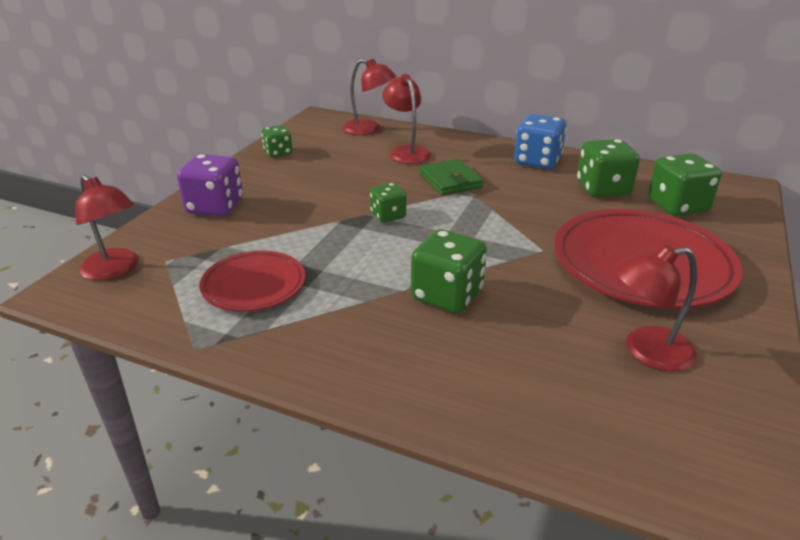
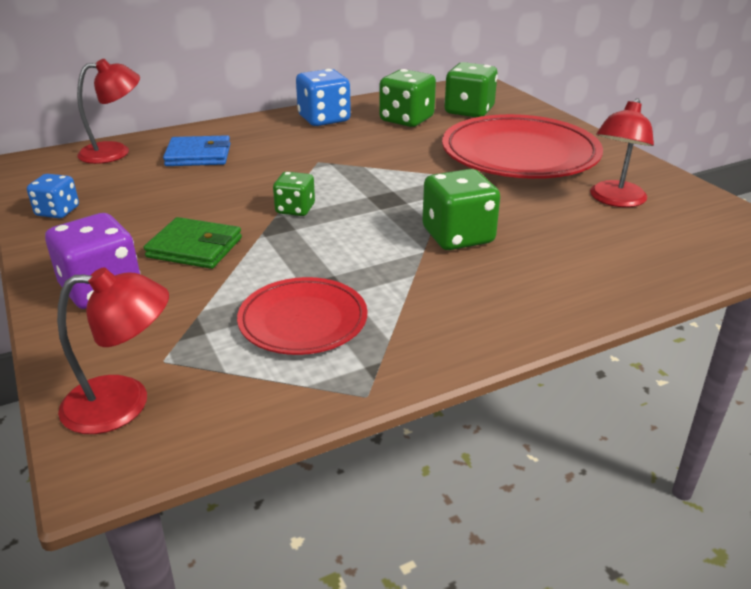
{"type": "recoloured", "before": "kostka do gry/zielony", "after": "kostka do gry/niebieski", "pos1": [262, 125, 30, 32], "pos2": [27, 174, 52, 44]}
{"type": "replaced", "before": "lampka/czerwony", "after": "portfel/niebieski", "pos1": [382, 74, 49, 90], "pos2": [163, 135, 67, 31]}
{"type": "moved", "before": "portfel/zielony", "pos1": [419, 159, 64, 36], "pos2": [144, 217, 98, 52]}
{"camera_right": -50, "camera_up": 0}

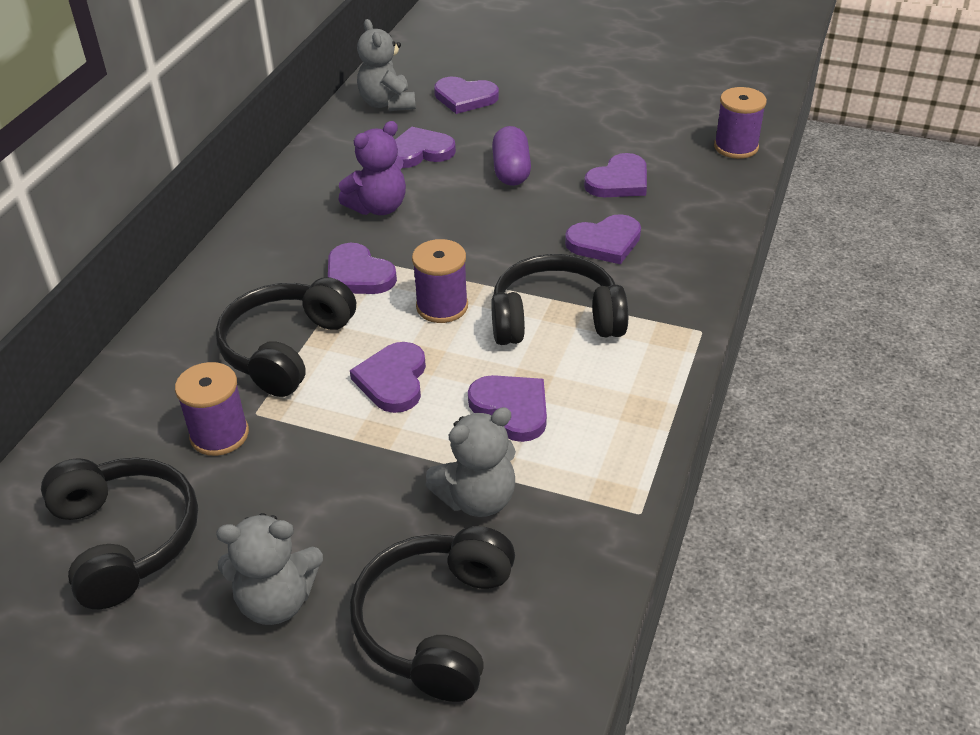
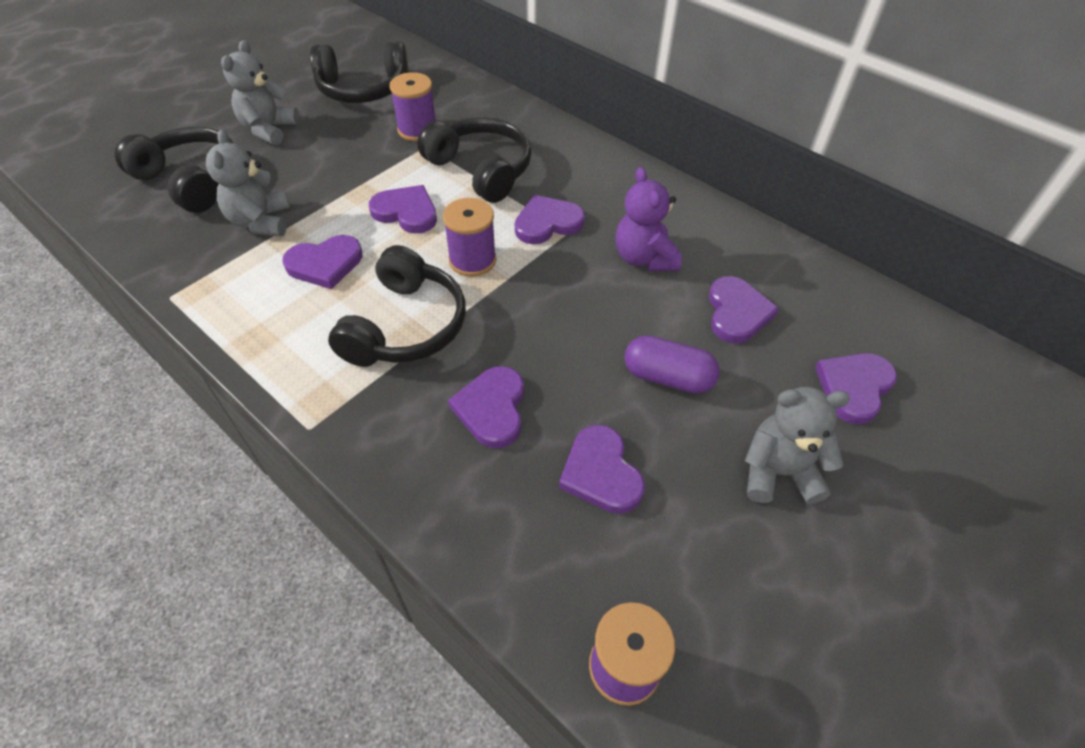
{"type": "moved", "before": "miś/szary", "pos1": [357, 19, 59, 92], "pos2": [745, 387, 105, 117]}
{"camera_right": 110, "camera_up": 10}

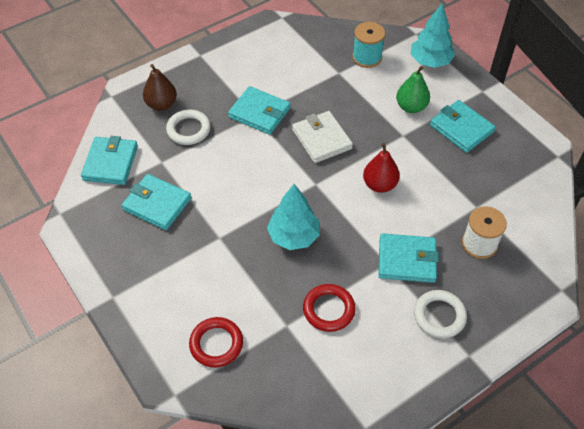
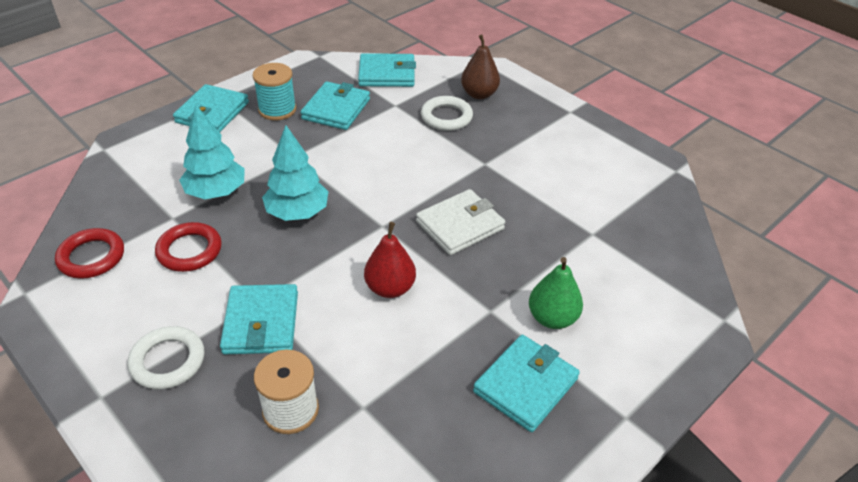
{"type": "moved", "before": "pierścień/czerwony", "pos1": [189, 317, 54, 51], "pos2": [55, 228, 69, 51]}
{"type": "moved", "before": "portfel/turkusowy", "pos1": [228, 86, 63, 49], "pos2": [173, 84, 76, 49]}
{"type": "moved", "before": "szpulka/turkusowy", "pos1": [352, 22, 33, 46], "pos2": [253, 63, 43, 57]}
{"type": "moved", "before": "drzewko/turkusowy", "pos1": [410, 3, 45, 65], "pos2": [179, 105, 66, 94]}
{"camera_right": 80, "camera_up": -10}

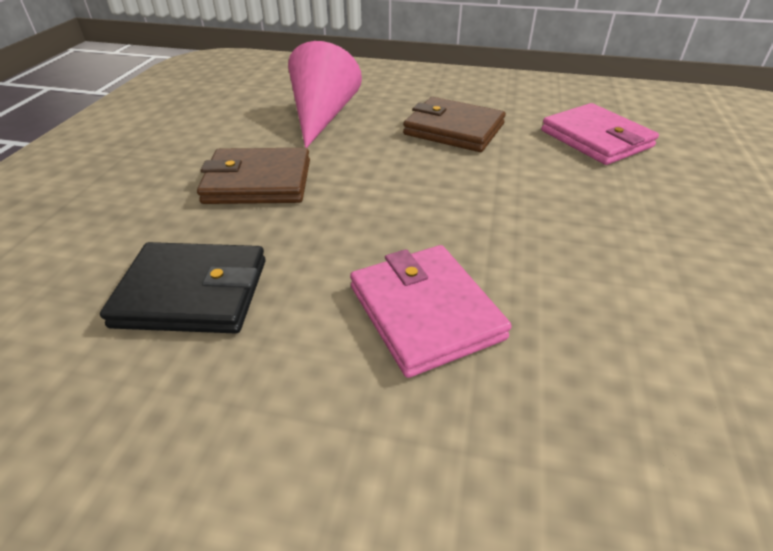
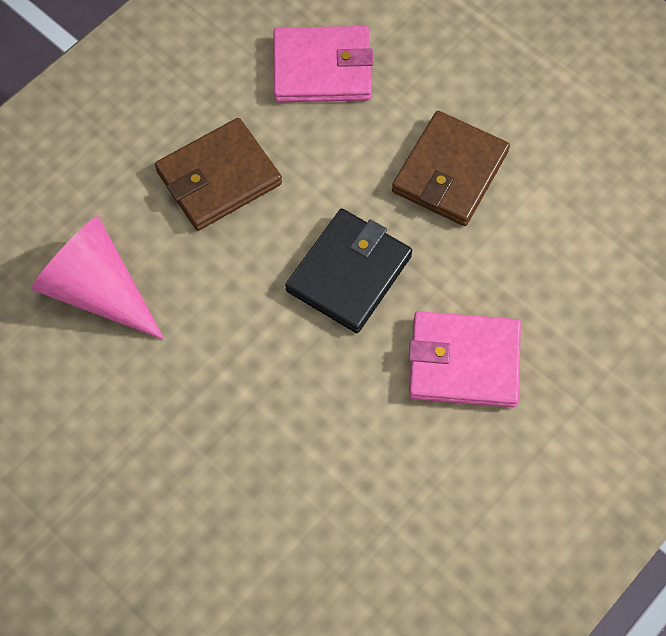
{"type": "moved", "before": "portfel/czarny", "pos1": [100, 242, 166, 92], "pos2": [285, 209, 127, 124]}
{"type": "moved", "before": "portfel/brązowy", "pos1": [197, 148, 113, 56], "pos2": [392, 111, 118, 115]}
{"camera_right": -60, "camera_up": 25}

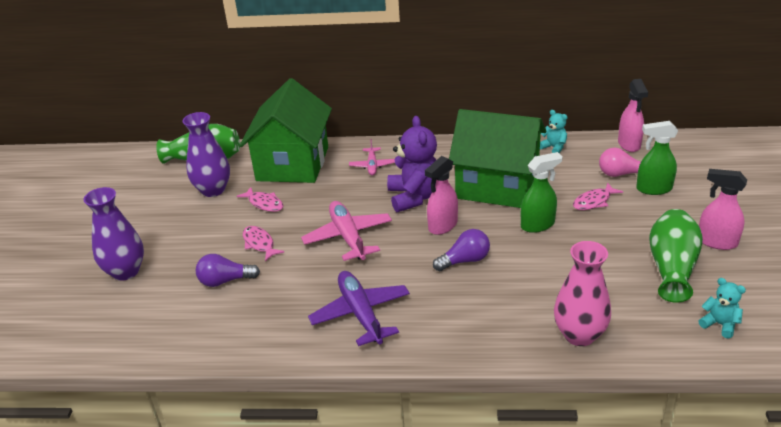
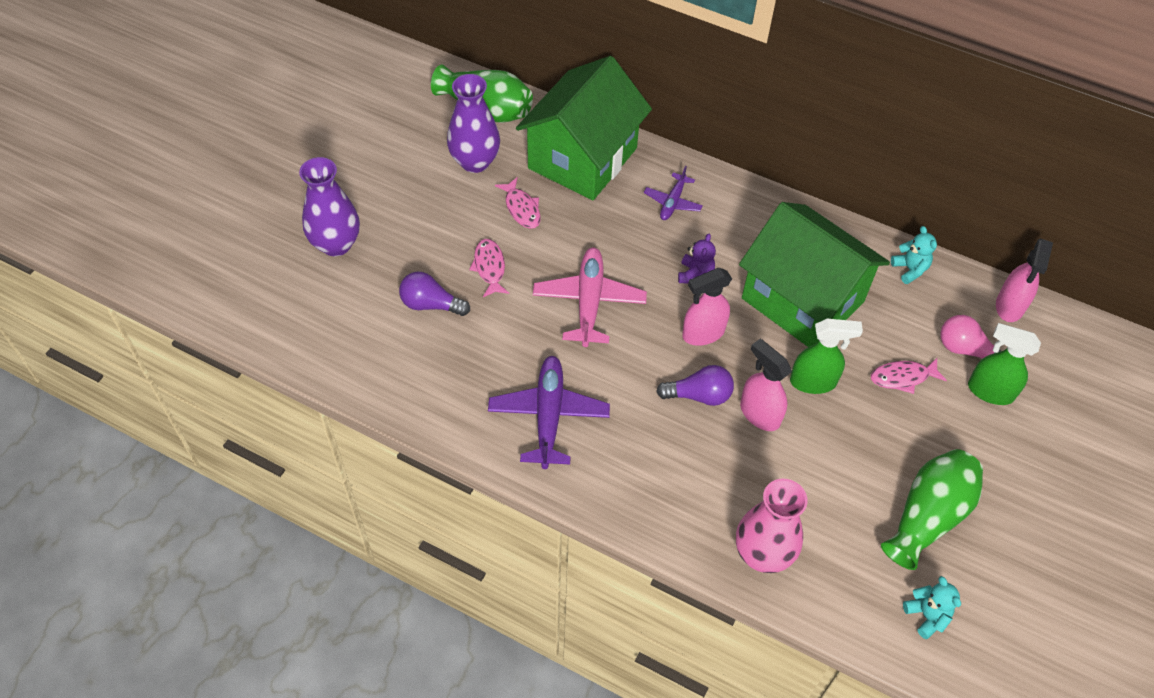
{"type": "recoloured", "before": "samolot/różowy", "after": "samolot/fioletowy", "pos1": [349, 139, 46, 37], "pos2": [644, 166, 59, 54]}
{"type": "resized", "before": "miś/fioletowy", "pos1": [387, 116, 50, 96], "pos2": [678, 233, 38, 50], "scale": 0.51}
{"type": "moved", "before": "spryskiwacz/różowy", "pos1": [699, 169, 48, 81], "pos2": [740, 339, 52, 92]}
{"camera_right": 20, "camera_up": 20}

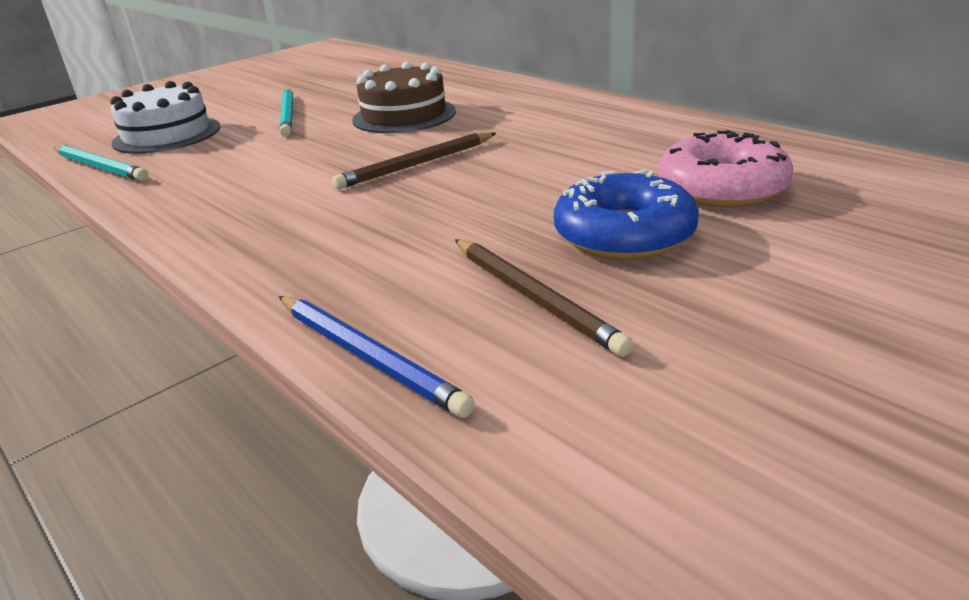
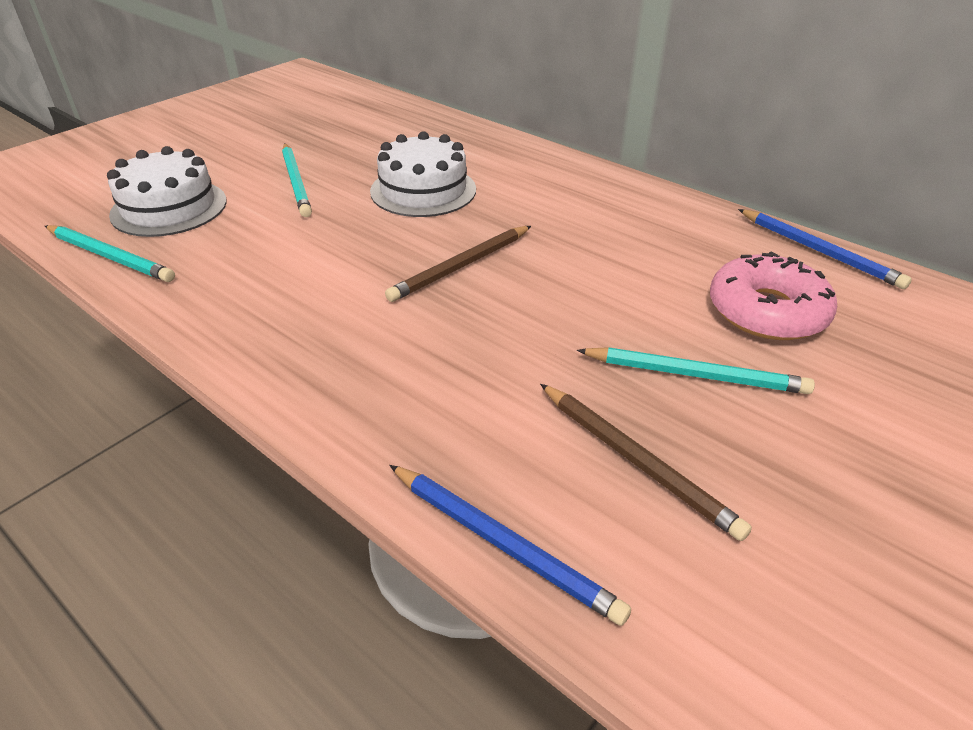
{"type": "recoloured", "before": "tort/brązowy", "after": "tort/biały", "pos1": [352, 62, 104, 71], "pos2": [370, 131, 106, 86]}
{"type": "replaced", "before": "donut/niebieski", "after": "ołówek/turkusowy", "pos1": [554, 170, 145, 90], "pos2": [577, 347, 238, 47]}
{"type": "added", "after": "ołówek/niebieski", "pos2": [738, 209, 174, 80]}
{"camera_right": -10, "camera_up": 10}

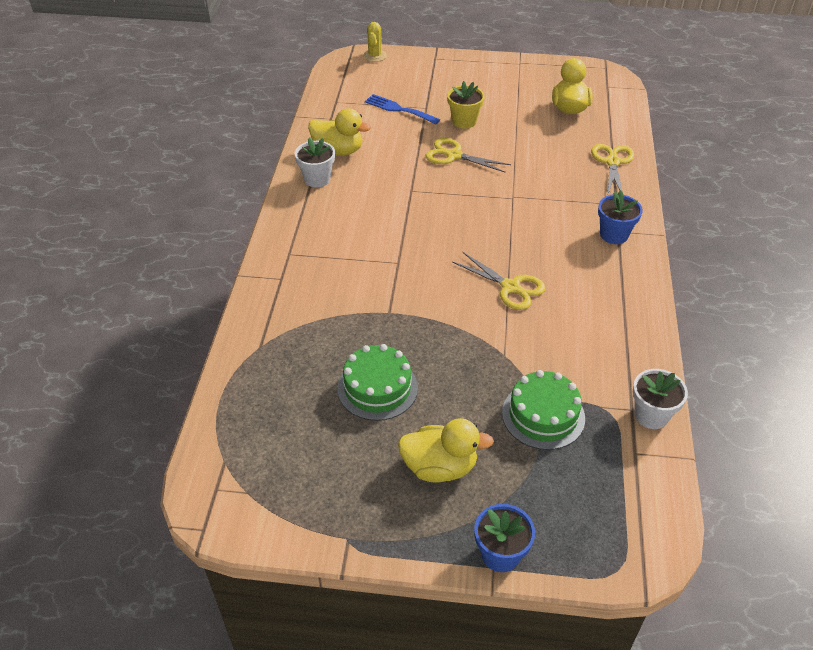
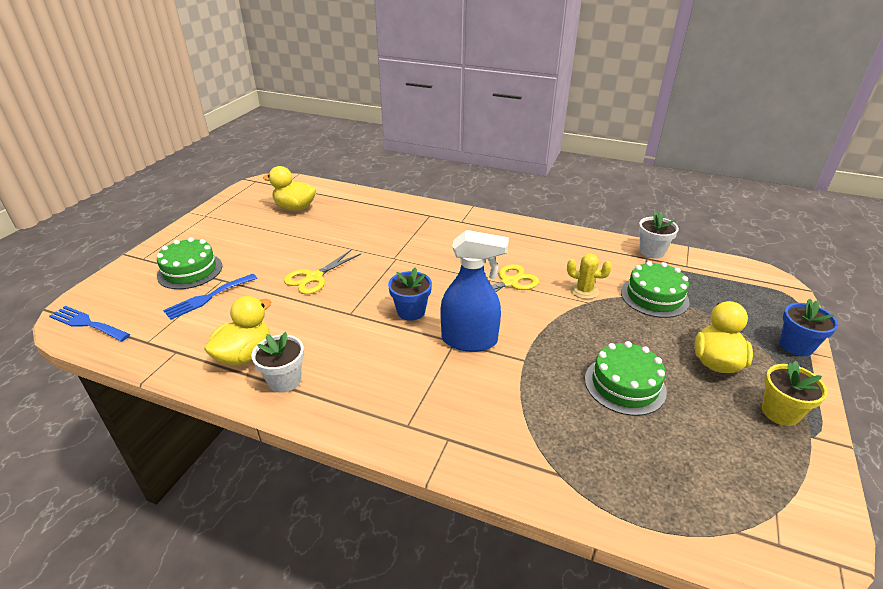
{"type": "moved", "before": "kaktus/żółty", "pos1": [363, 22, 24, 40], "pos2": [567, 254, 45, 45]}
{"type": "moved", "before": "doniczka/żółty", "pos1": [447, 81, 38, 48], "pos2": [762, 361, 65, 65]}
{"type": "removed", "before": "nożyczki/żółty", "pos1": [591, 144, 43, 50]}
{"type": "moved", "before": "doniczka/niebieski", "pos1": [598, 190, 45, 54], "pos2": [388, 267, 44, 54]}
{"type": "added", "after": "widelec/niebieski", "pos2": [49, 306, 81, 35]}
{"type": "added", "after": "tort/zielony", "pos2": [157, 237, 65, 52]}
{"type": "added", "after": "spryskiwacz/niebieski", "pos2": [440, 230, 69, 122]}
{"camera_right": -75, "camera_up": -10}

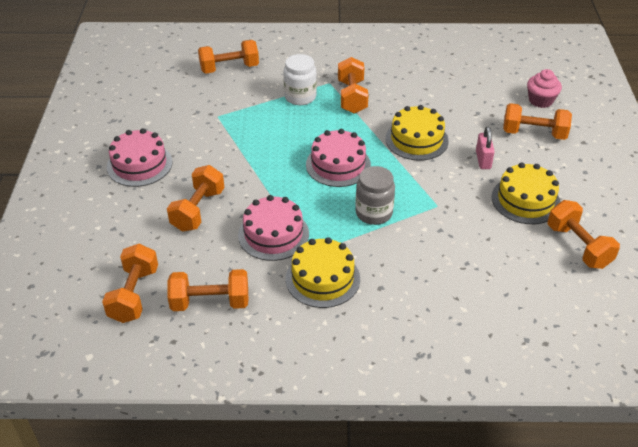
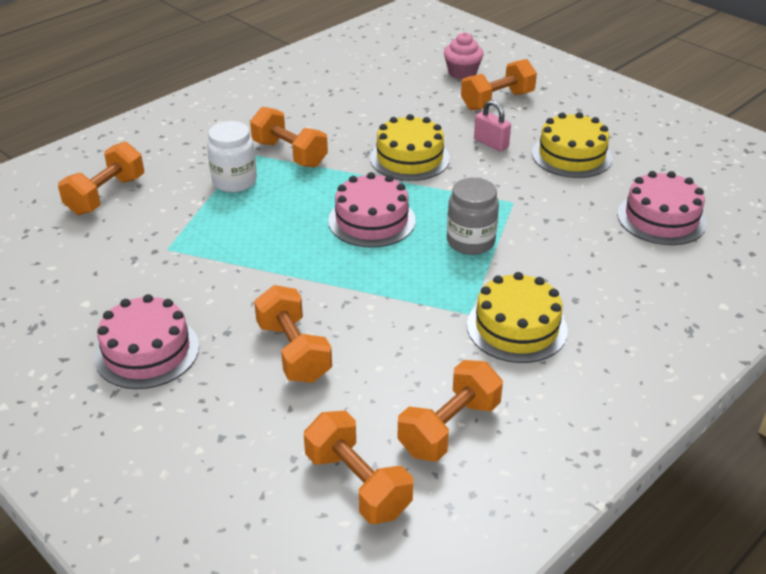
{"type": "moved", "before": "tort/różowy", "pos1": [238, 195, 71, 66], "pos2": [617, 171, 90, 74]}
{"type": "removed", "before": "hantel/pomarańczowy", "pos1": [547, 200, 73, 69]}
{"camera_right": -45, "camera_up": -5}

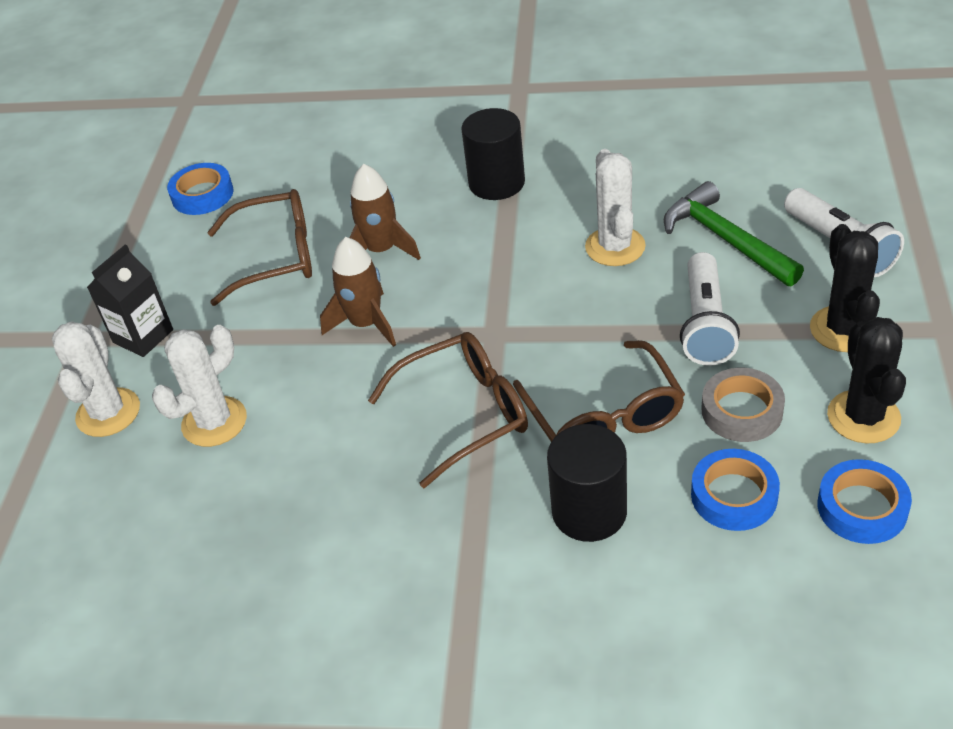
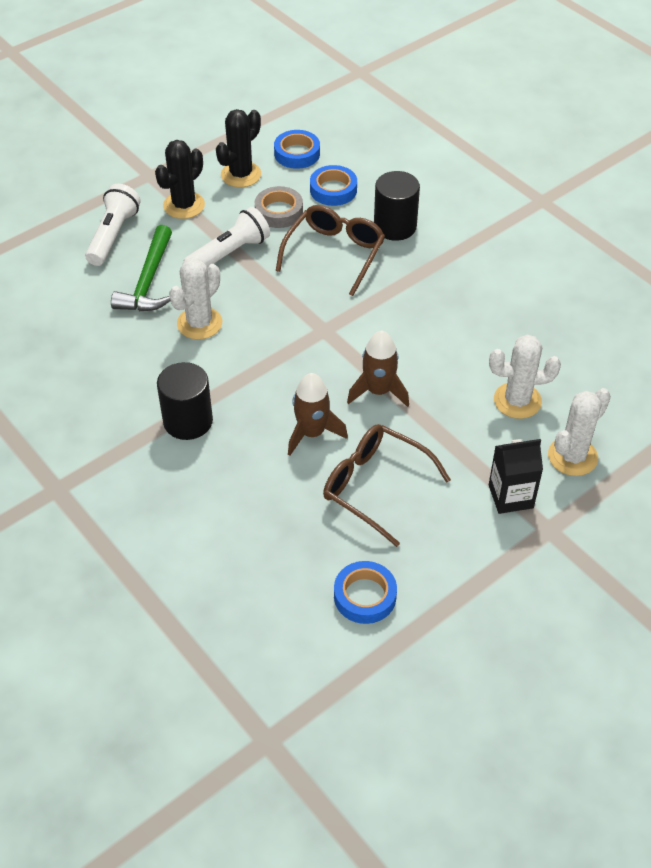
{"type": "removed", "before": "okulary/brązowy", "pos1": [368, 332, 160, 156]}
{"camera_right": -140, "camera_up": 5}

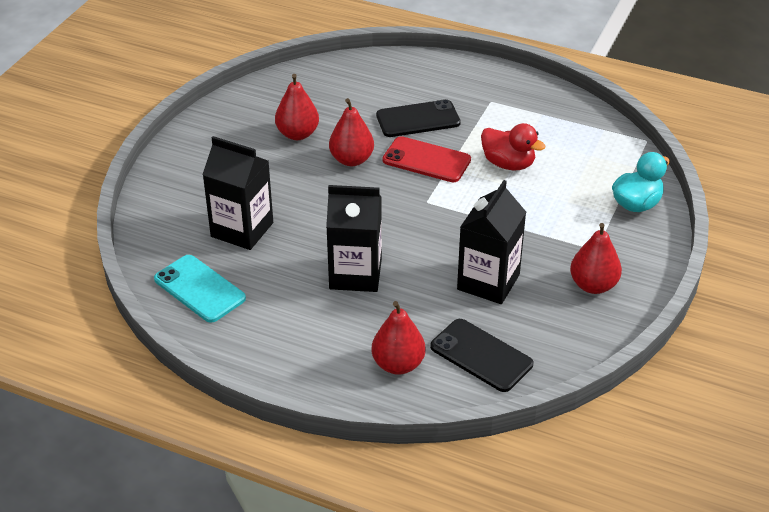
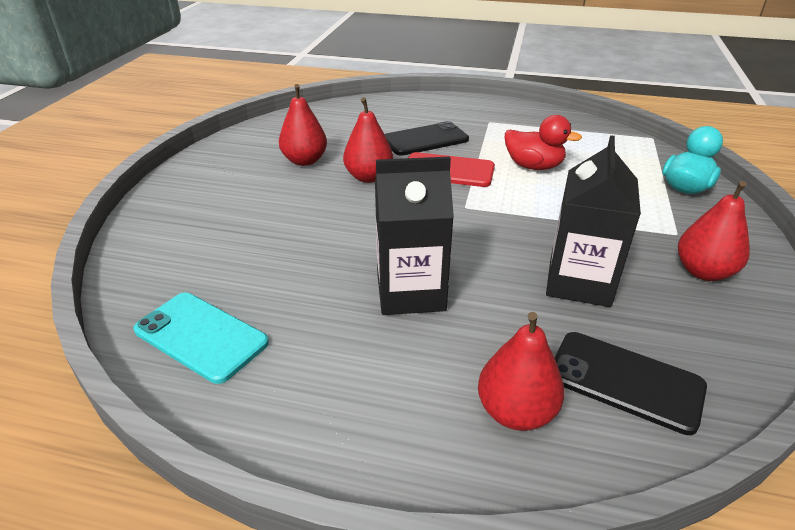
{"type": "removed", "before": "karton mleka/czarny", "pos1": [202, 136, 71, 114]}
{"camera_right": -10, "camera_up": -5}

